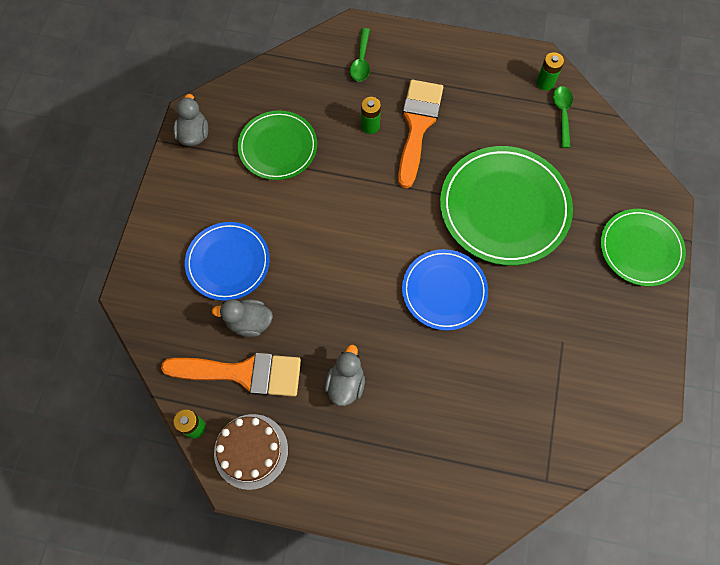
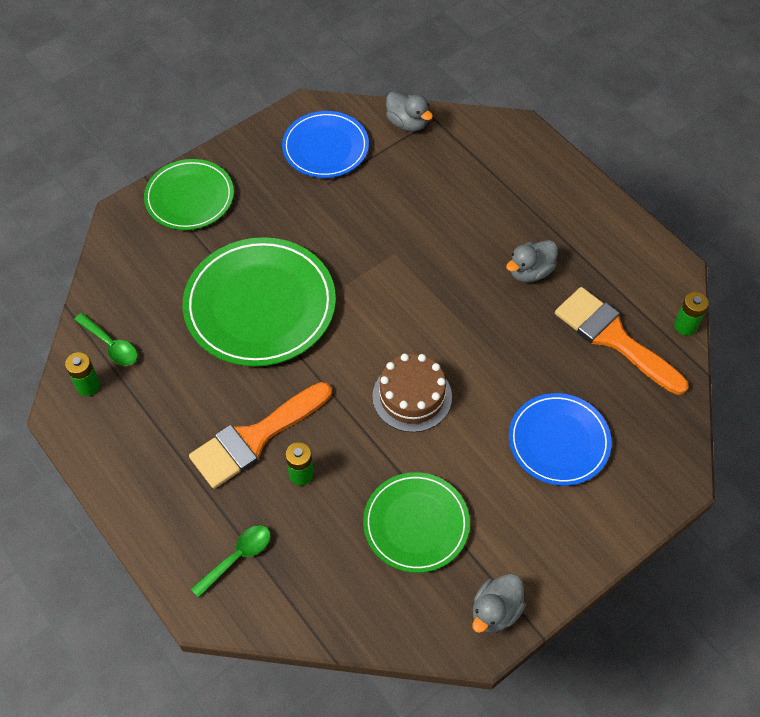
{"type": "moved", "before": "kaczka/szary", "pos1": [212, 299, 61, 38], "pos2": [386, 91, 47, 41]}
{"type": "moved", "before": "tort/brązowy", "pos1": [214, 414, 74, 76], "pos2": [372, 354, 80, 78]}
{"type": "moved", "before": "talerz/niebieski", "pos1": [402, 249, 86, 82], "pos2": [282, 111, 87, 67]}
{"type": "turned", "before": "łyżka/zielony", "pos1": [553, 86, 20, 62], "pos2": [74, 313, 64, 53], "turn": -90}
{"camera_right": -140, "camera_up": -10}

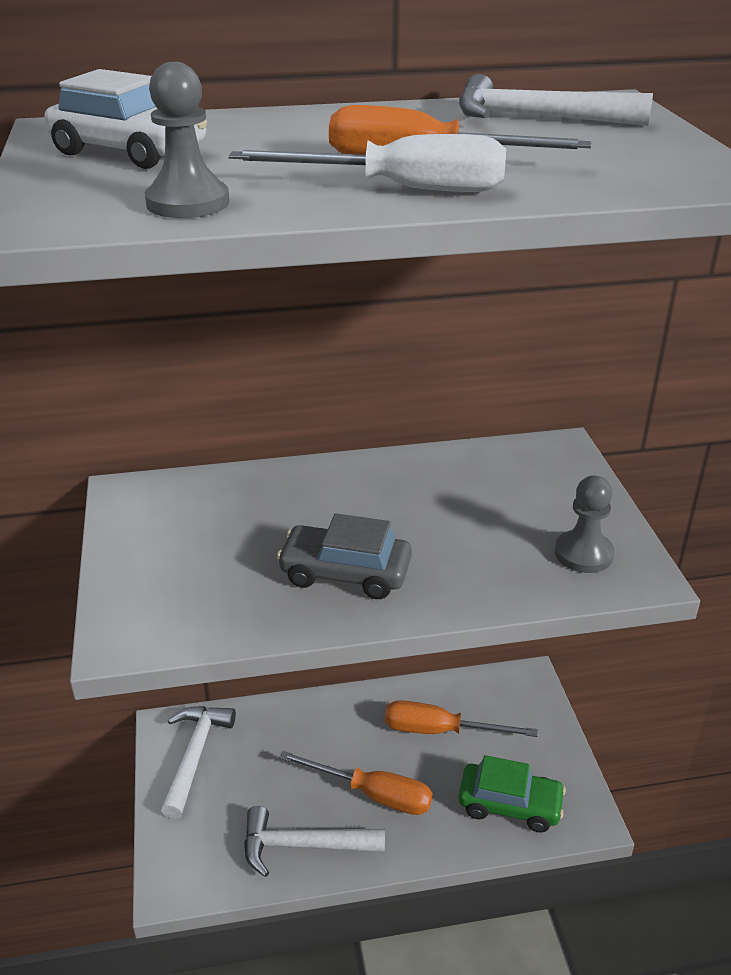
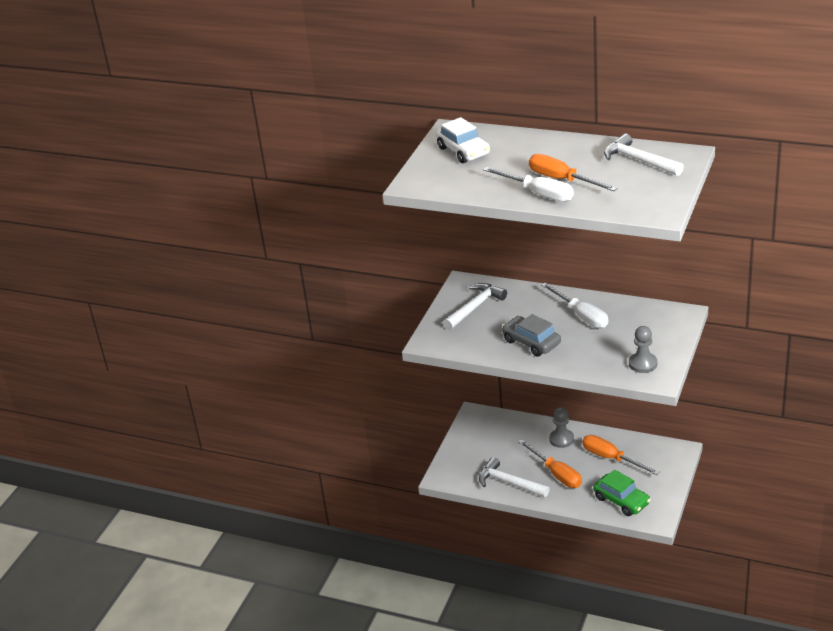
{"type": "moved", "before": "pionek/szary", "pos1": [145, 62, 84, 156], "pos2": [549, 407, 25, 41]}
{"type": "moved", "before": "młotek/biały", "pos1": [161, 706, 75, 113], "pos2": [443, 283, 64, 47]}
{"type": "added", "after": "śrubokręt/biały", "pos2": [541, 283, 67, 45]}
{"camera_right": 35, "camera_up": 0}

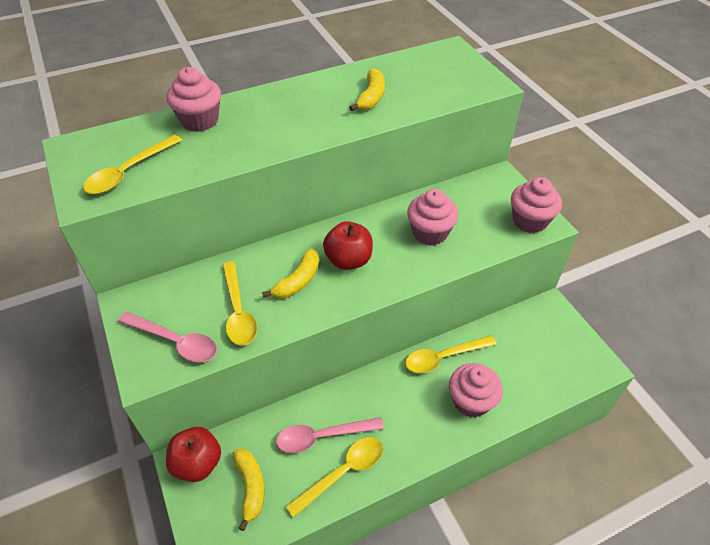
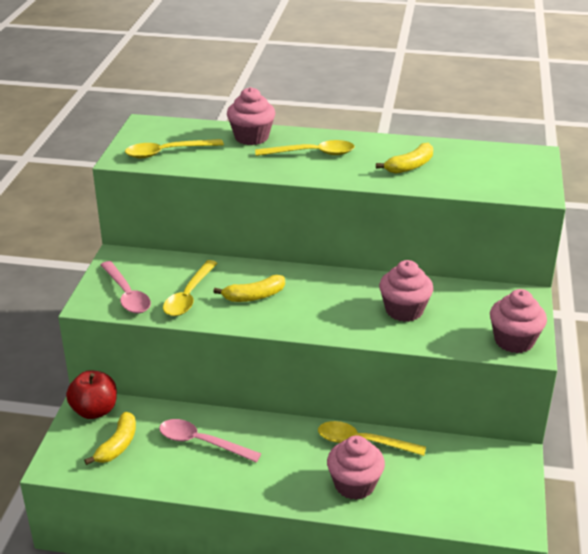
{"type": "moved", "before": "łyżka/żółty", "pos1": [286, 437, 97, 81], "pos2": [255, 140, 100, 16]}
{"type": "removed", "before": "jabłko/czerwony", "pos1": [323, 221, 50, 49]}
{"camera_right": 35, "camera_up": -15}

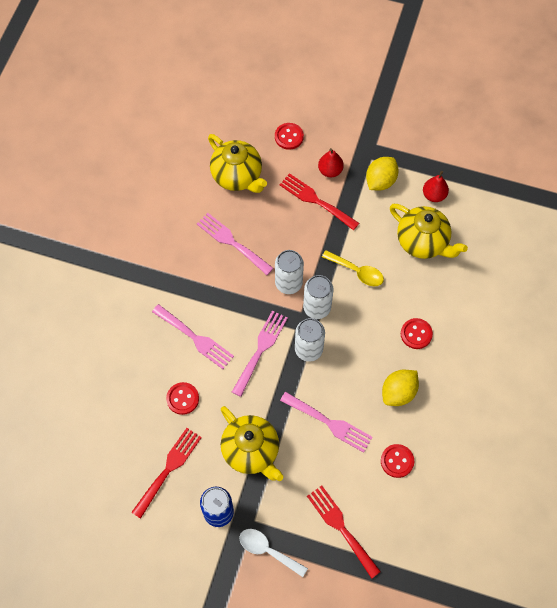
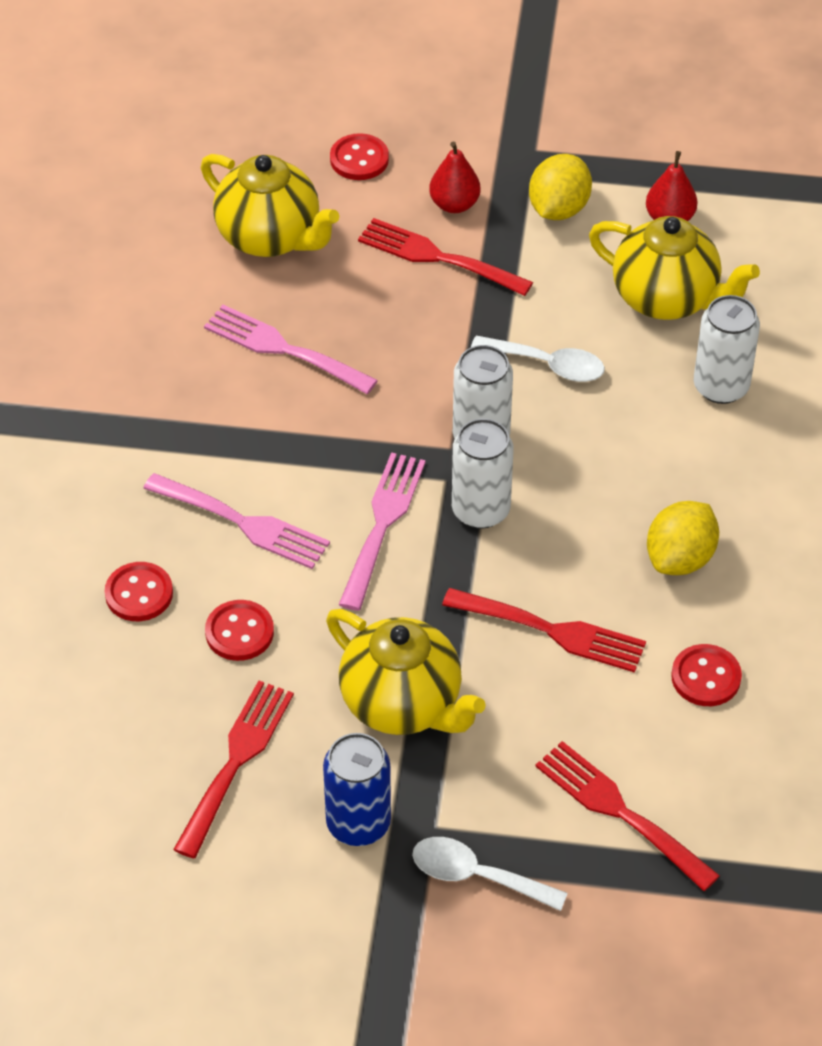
{"type": "moved", "before": "puszka/biały", "pos1": [275, 250, 29, 44], "pos2": [694, 295, 66, 109]}
{"type": "recoloured", "before": "widelec/różowy", "after": "widelec/czerwony", "pos1": [280, 392, 93, 61], "pos2": [442, 588, 204, 85]}
{"type": "recoloured", "before": "łyżka/żółty", "after": "łyżka/biały", "pos1": [322, 250, 62, 36], "pos2": [471, 336, 134, 46]}
{"type": "moved", "before": "guzik/czerwony", "pos1": [401, 318, 32, 31], "pos2": [104, 562, 69, 59]}
{"camera_right": -10, "camera_up": -15}

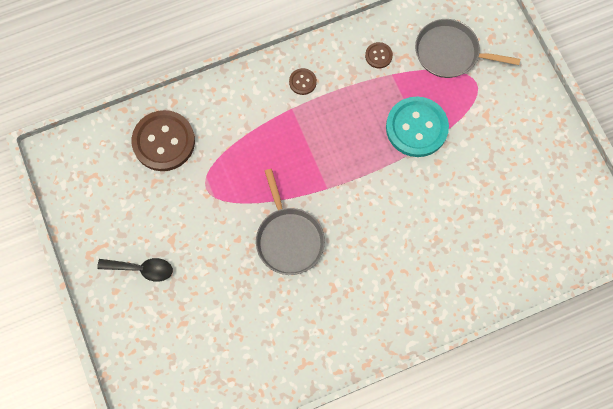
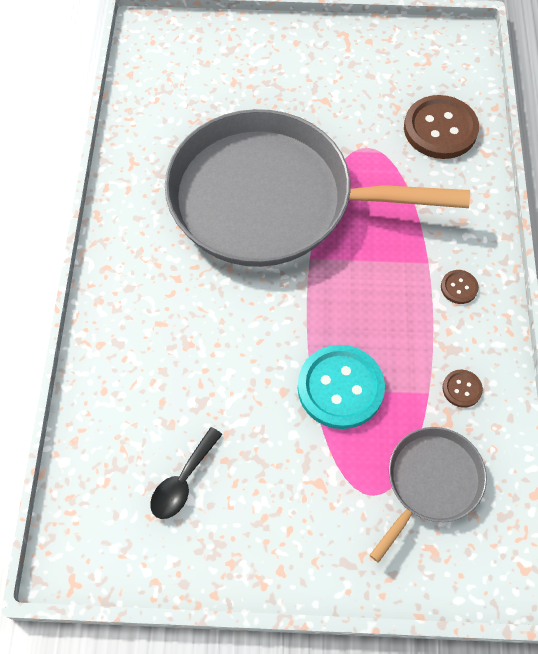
{"type": "moved", "before": "łyżka/czarny", "pos1": [97, 258, 76, 24], "pos2": [151, 427, 72, 92]}
{"type": "resized", "before": "patelnia/szary", "pos1": [256, 169, 69, 106], "pos2": [165, 109, 305, 158], "scale": 2.22}
{"camera_right": 115, "camera_up": -10}

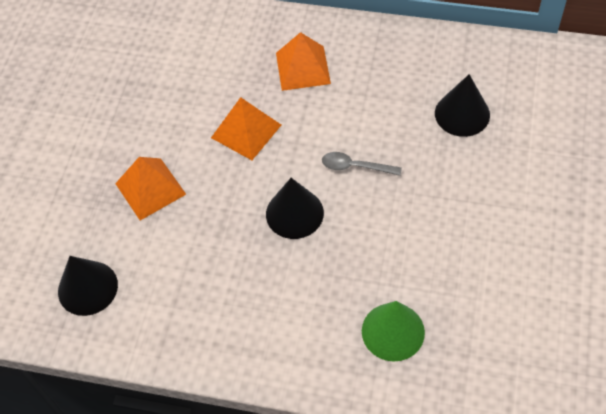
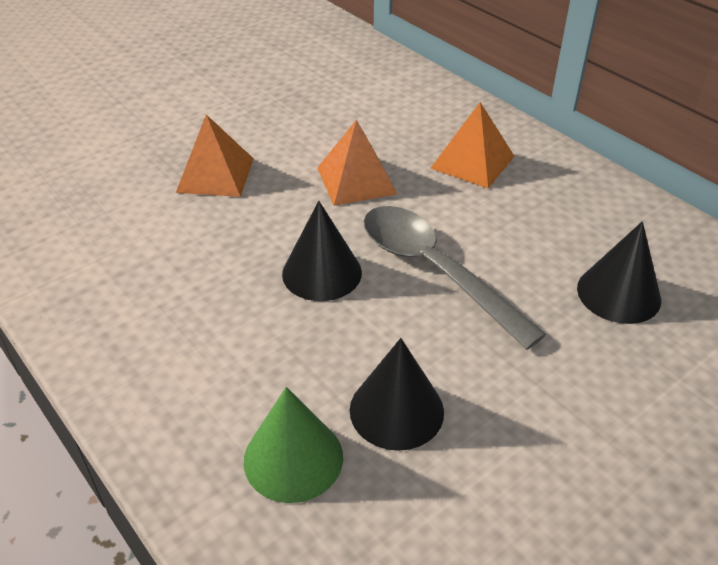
{"type": "moved", "before": "stożek/czarny", "pos1": [58, 256, 60, 60], "pos2": [350, 338, 94, 113]}
{"type": "resized", "before": "łyżka/szary", "pos1": [322, 152, 80, 24], "pos2": [363, 206, 183, 144], "scale": 2.04}
{"camera_right": 35, "camera_up": -15}

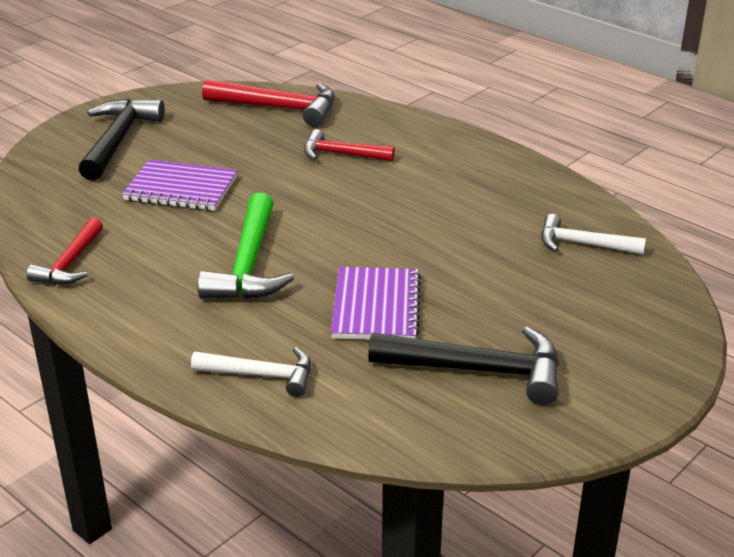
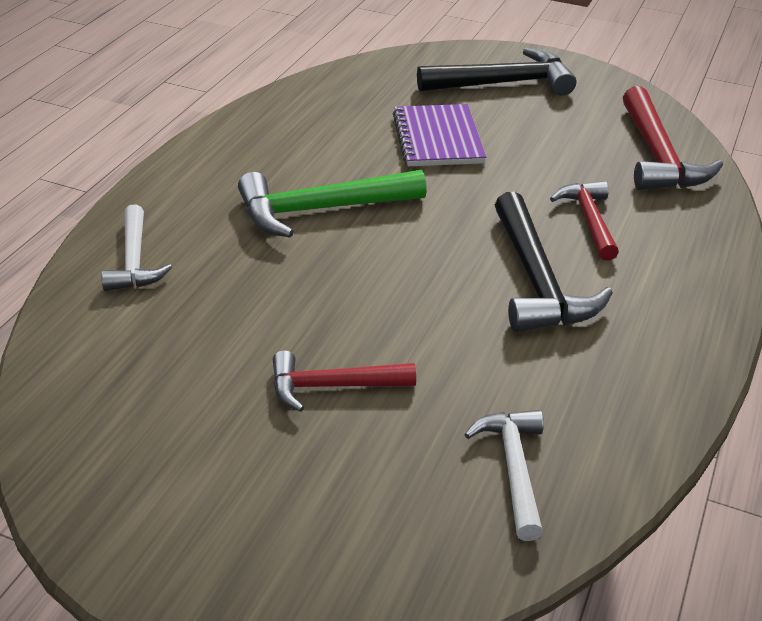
{"type": "moved", "before": "młotek/czerwony", "pos1": [26, 218, 77, 67], "pos2": [273, 350, 143, 62]}
{"type": "removed", "before": "zeszyt/fioletowy", "pos1": [331, 267, 90, 73]}
{"type": "moved", "before": "młotek/czarny", "pos1": [368, 327, 191, 78], "pos2": [495, 192, 118, 140]}
{"camera_right": 70, "camera_up": 5}

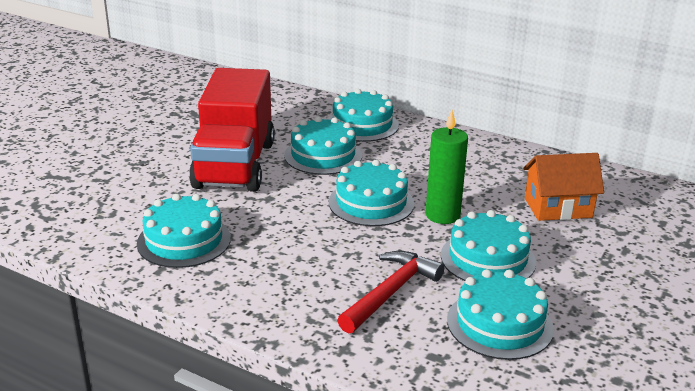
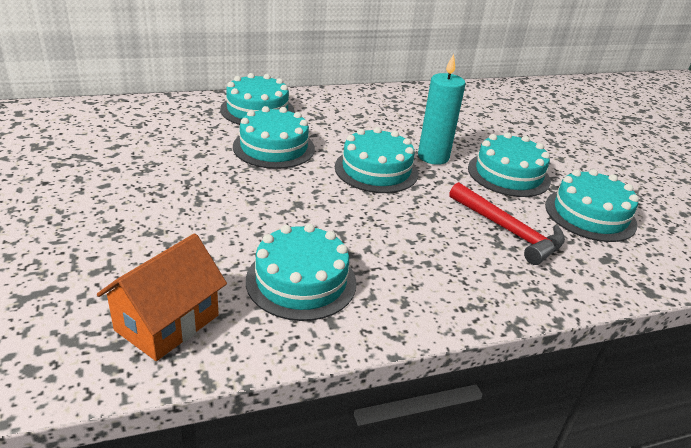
{"type": "removed", "before": "ciężarówka/czerwony", "pos1": [189, 68, 86, 124]}
{"type": "turned", "before": "młotek/czerwony", "pos1": [337, 251, 108, 83], "pos2": [449, 182, 116, 83], "turn": 150}
{"type": "recoloured", "before": "świeca/zielony", "after": "świeca/turkusowy", "pos1": [425, 110, 43, 114], "pos2": [418, 54, 48, 111]}
{"type": "moved", "before": "domek/pomarańczowy", "pos1": [523, 153, 81, 68], "pos2": [97, 233, 130, 128]}
{"camera_right": -50, "camera_up": 5}

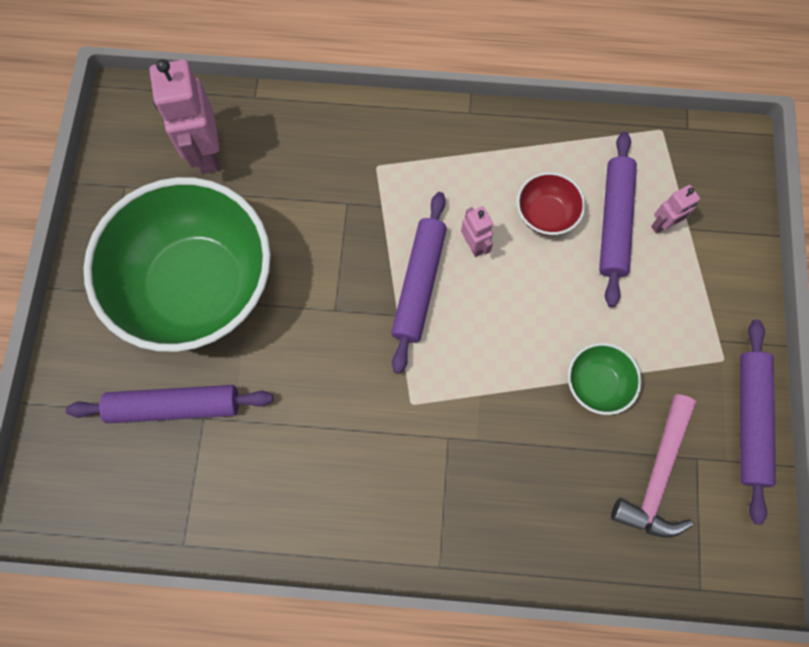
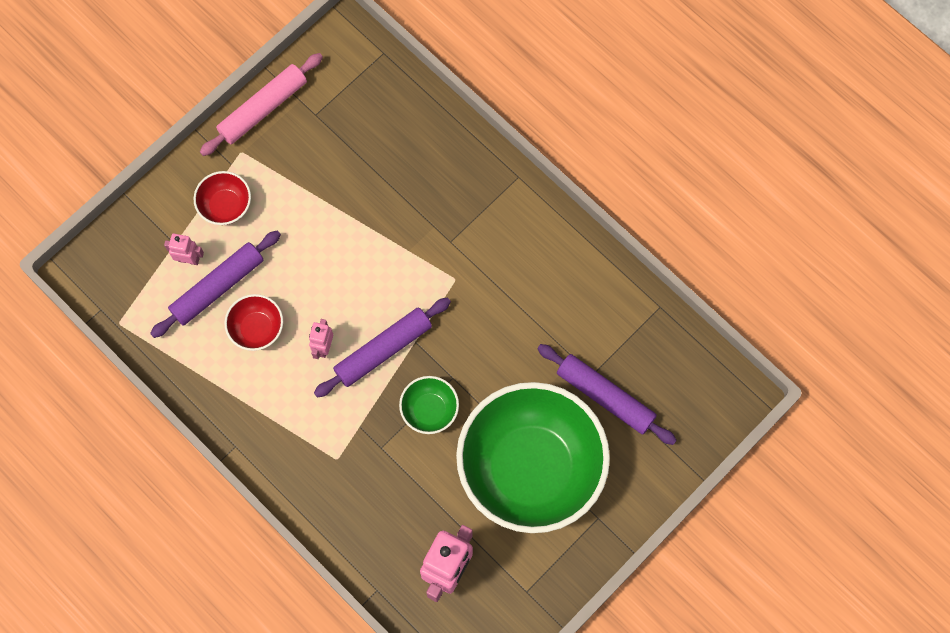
{"type": "moved", "before": "miska/zielony", "pos1": [568, 343, 74, 72], "pos2": [399, 376, 60, 58]}
{"type": "removed", "before": "młotek/różowy", "pos1": [611, 394, 85, 144]}
{"type": "recoloured", "before": "wałek do ciasta/fioletowy", "after": "wałek do ciasta/różowy", "pos1": [740, 320, 36, 205], "pos2": [200, 53, 123, 103]}
{"type": "added", "after": "miska/czerwony", "pos2": [194, 171, 57, 54]}
{"camera_right": -140, "camera_up": 0}

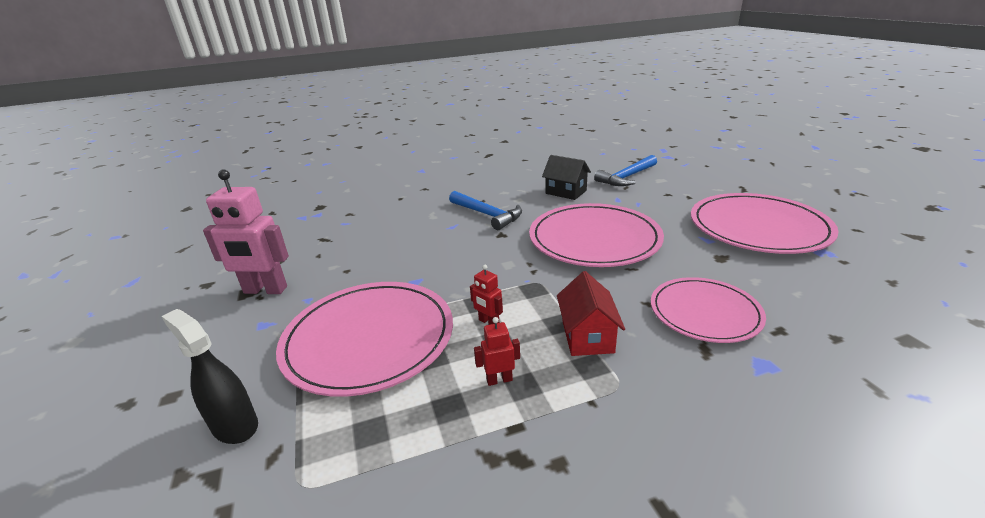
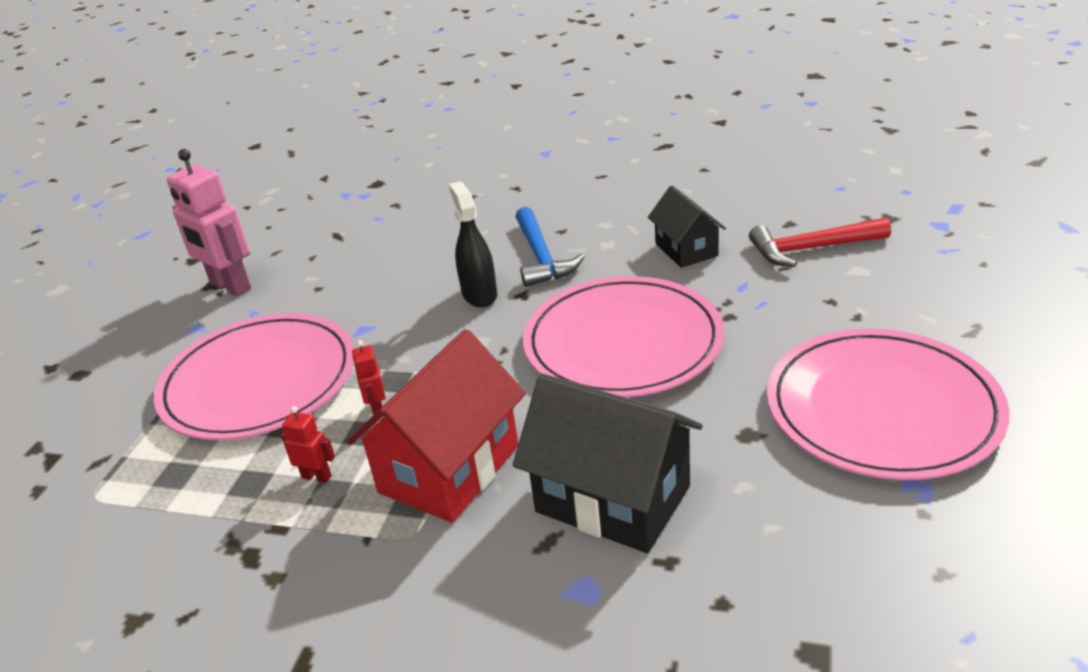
{"type": "moved", "before": "spryskiwacz/czarny", "pos1": [161, 309, 97, 135], "pos2": [449, 181, 48, 126]}
{"type": "resized", "before": "domek/czerwony", "pos1": [557, 271, 68, 85], "pos2": [347, 329, 179, 194], "scale": 1.68}
{"type": "recoloured", "before": "młotek/niebieski", "after": "młotek/czerwony", "pos1": [594, 155, 63, 31], "pos2": [749, 217, 142, 50]}
{"type": "replaced", "before": "talerz/różowy", "after": "domek/czarny", "pos1": [651, 277, 115, 66], "pos2": [513, 374, 190, 179]}
{"camera_right": 35, "camera_up": 5}

